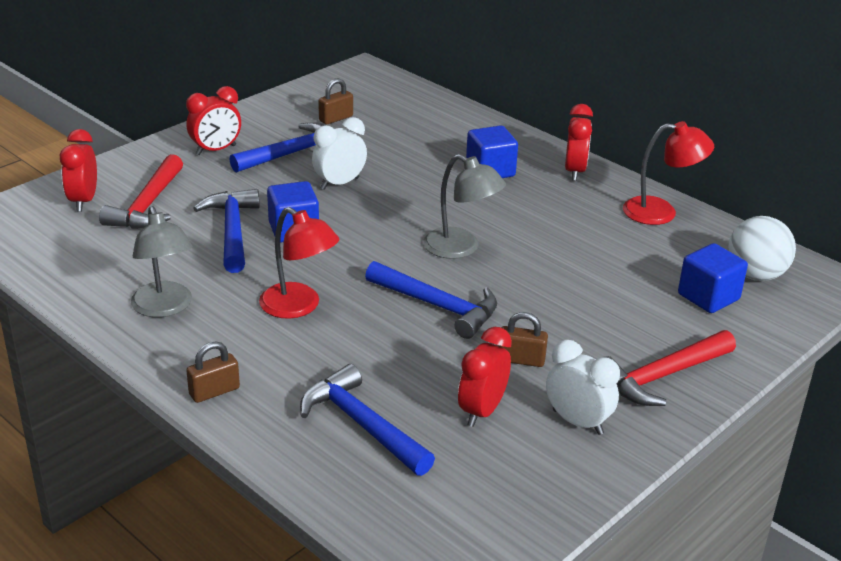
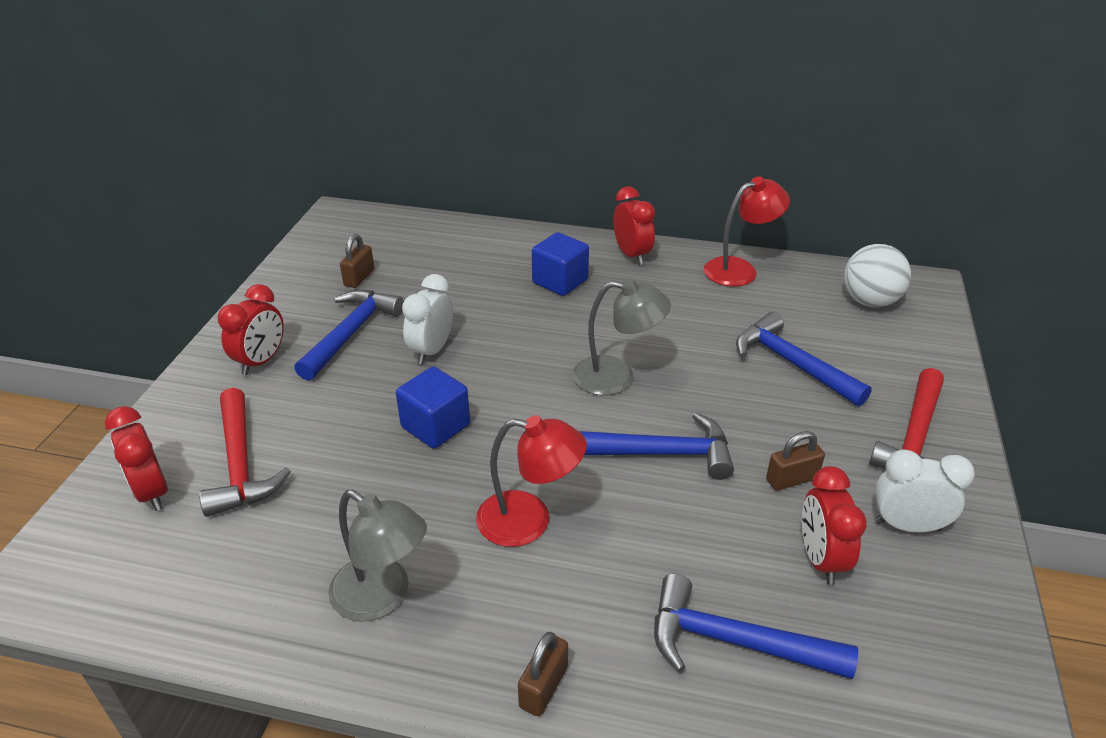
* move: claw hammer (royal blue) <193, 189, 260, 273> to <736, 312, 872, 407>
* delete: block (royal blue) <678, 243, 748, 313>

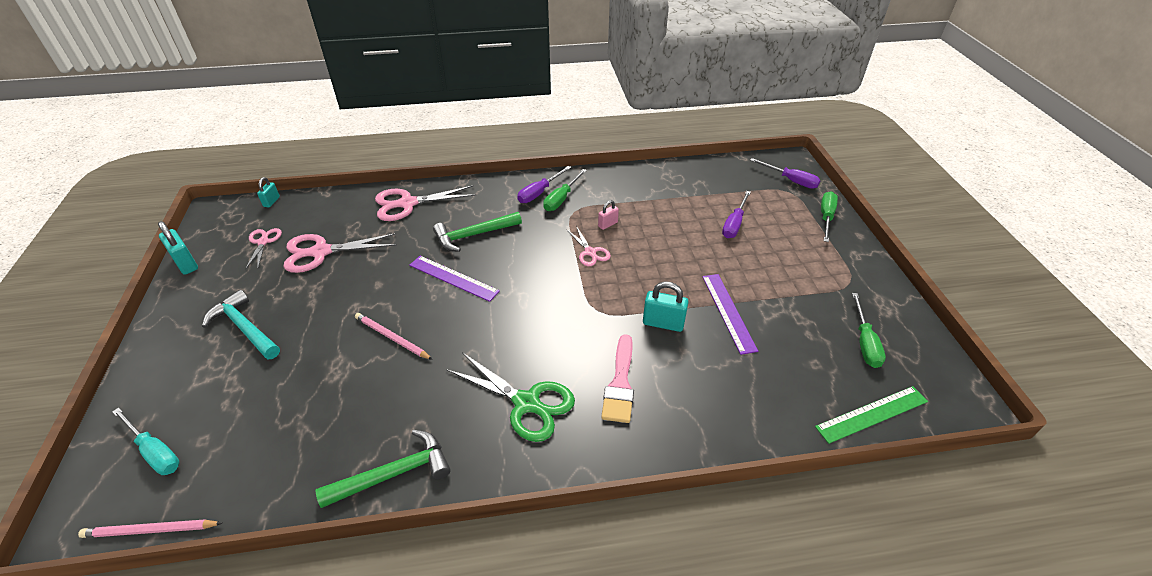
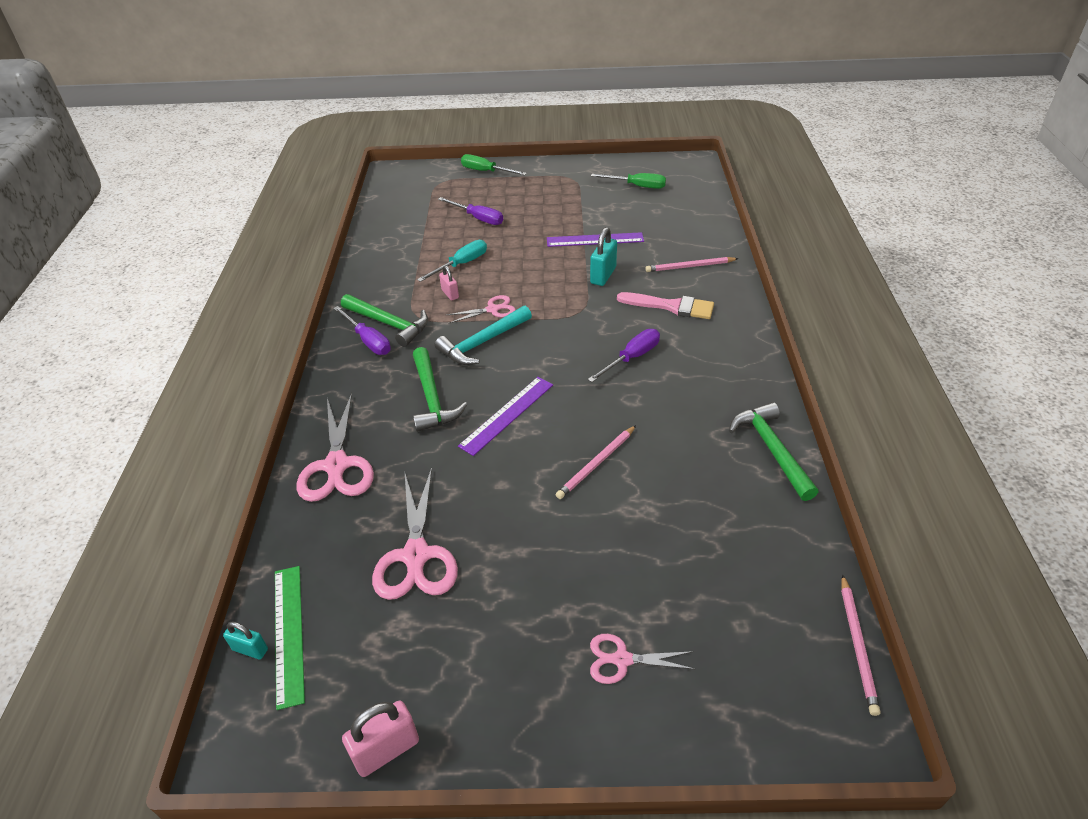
* move: screwdriver (teal) <113, 408, 180, 475> to <417, 240, 487, 282>
* recolor: padlock (teal) <158, 221, 198, 275> to padlock (pink) <342, 700, 419, 777>
* move: claw hammer (teal) <202, 290, 280, 360> to <435, 306, 532, 365>
* move: pair of scissors (pink) <245, 228, 282, 270> to <590, 634, 694, 684>
* delete: pair of scissors (green) <446, 352, 575, 442>
* replace: screwdriver (green) <543, 169, 587, 211> to claw hammer (green) <341, 294, 428, 347>
* move: screwdriver (royal purple) <750, 158, 821, 189> to <588, 329, 660, 382>
* move: straightedge (green) <815, 386, 928, 444> to <275, 566, 305, 710>
* insert: lead pencil (pink) <645, 257, 739, 272>

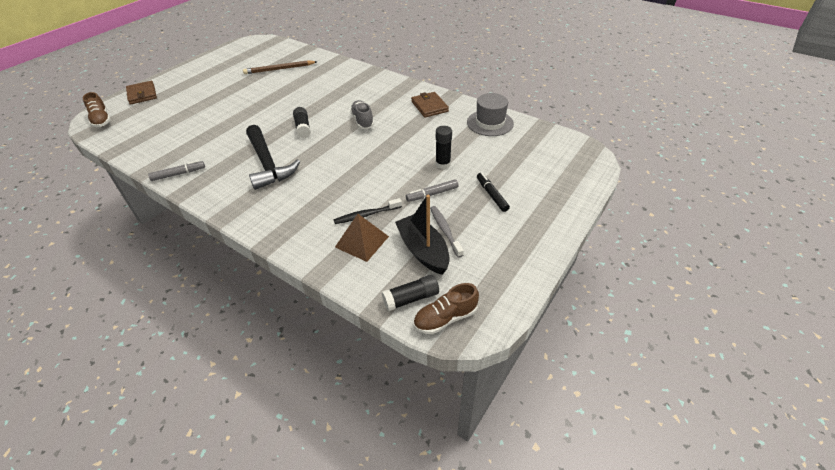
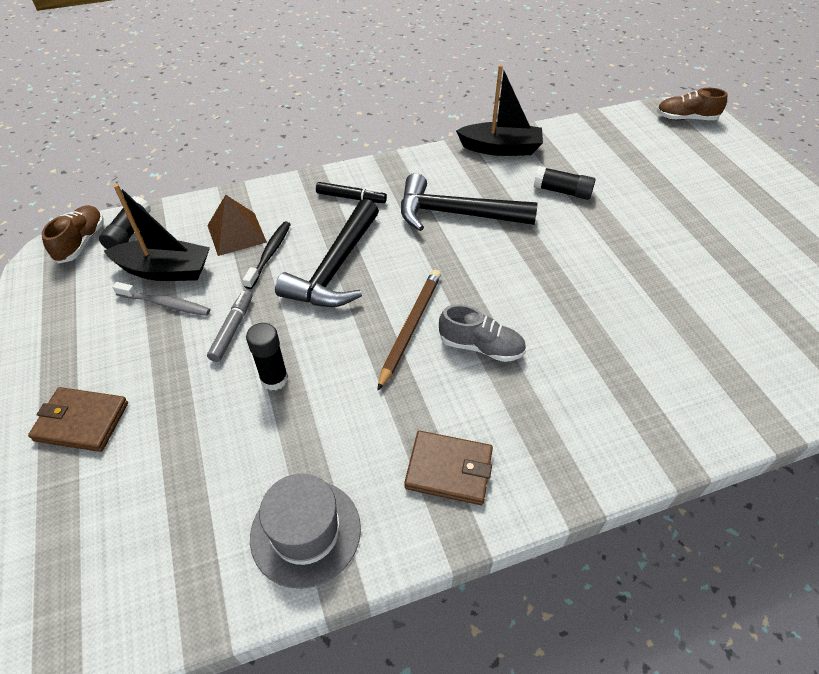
* move: billfold (brown) <126, 81, 157, 105> to <28, 387, 128, 452>
* replace: felt pen (gray) <148, 160, 205, 181> to toy boat (black) <456, 65, 543, 156>
* move: lead pencil (brown) <243, 60, 317, 74> to <377, 270, 441, 391>
* move: stick of glue (black) <293, 107, 311, 138> to <534, 166, 596, 200>
* move: felt pen (black) <477, 173, 510, 212> to <316, 182, 387, 203>
* insert: claw hammer (black) <275, 199, 379, 307>

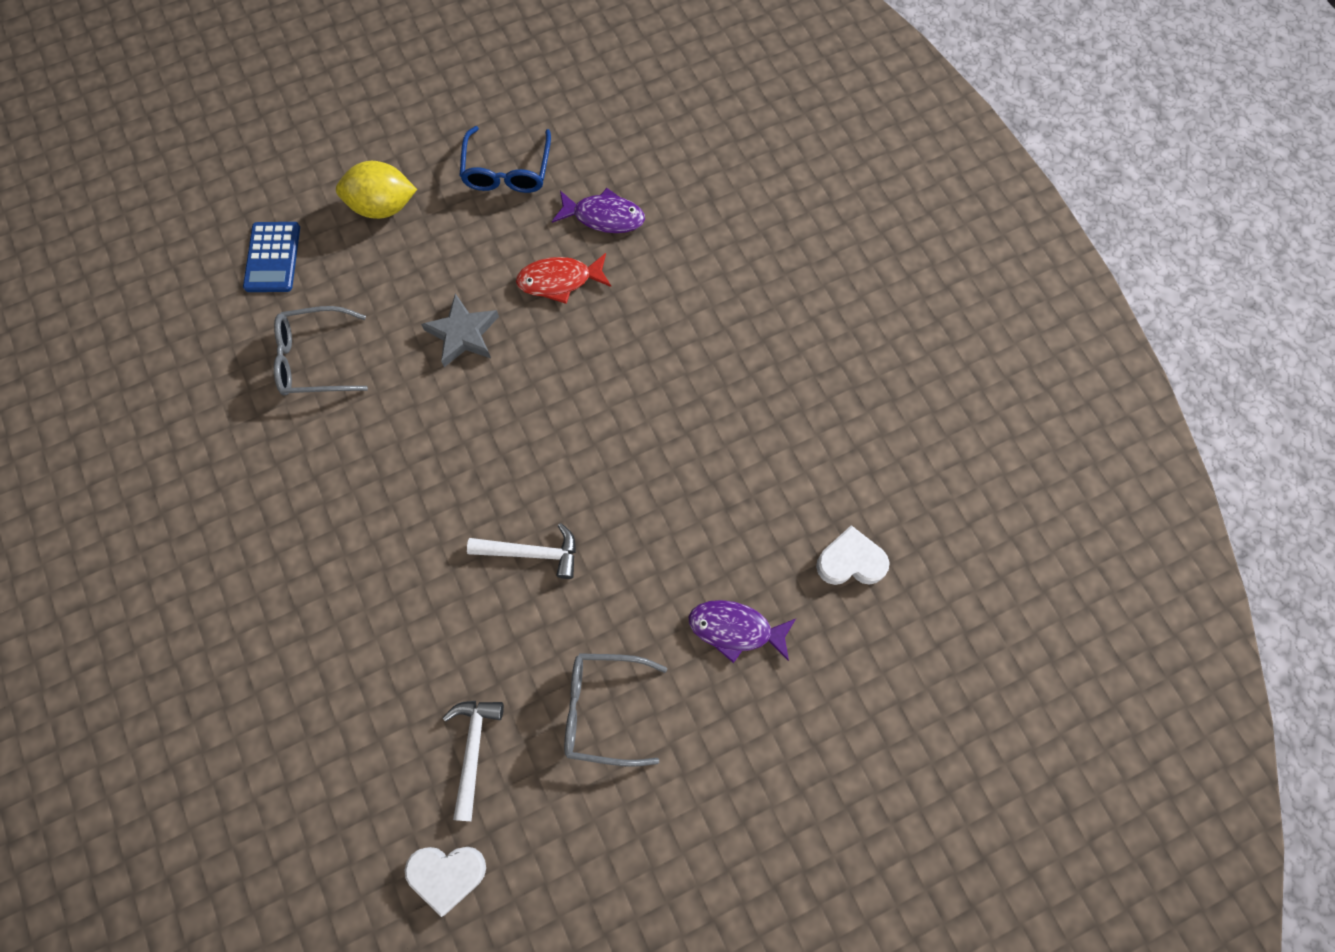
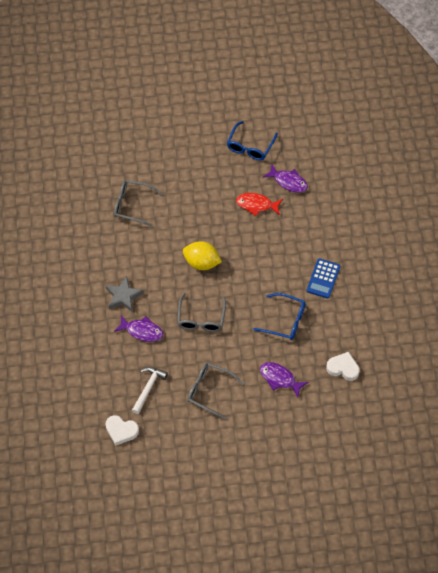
* move: adding machine (royal blue) <243, 222, 300, 292> to <307, 258, 340, 298>
* move: citrus fruit (golden) <336, 161, 417, 219> to <183, 241, 222, 270>
* move: five-pointed star (gray) <421, 293, 499, 367> to <105, 276, 144, 312>
* replace: claw hammer (white) <467, 523, 576, 579> to eyeglasses (gray) <177, 293, 226, 332>
* insert: fish figure (royal purple) <114, 315, 163, 342>
* insert: eyeglasses (royal blue) <254, 293, 306, 340>

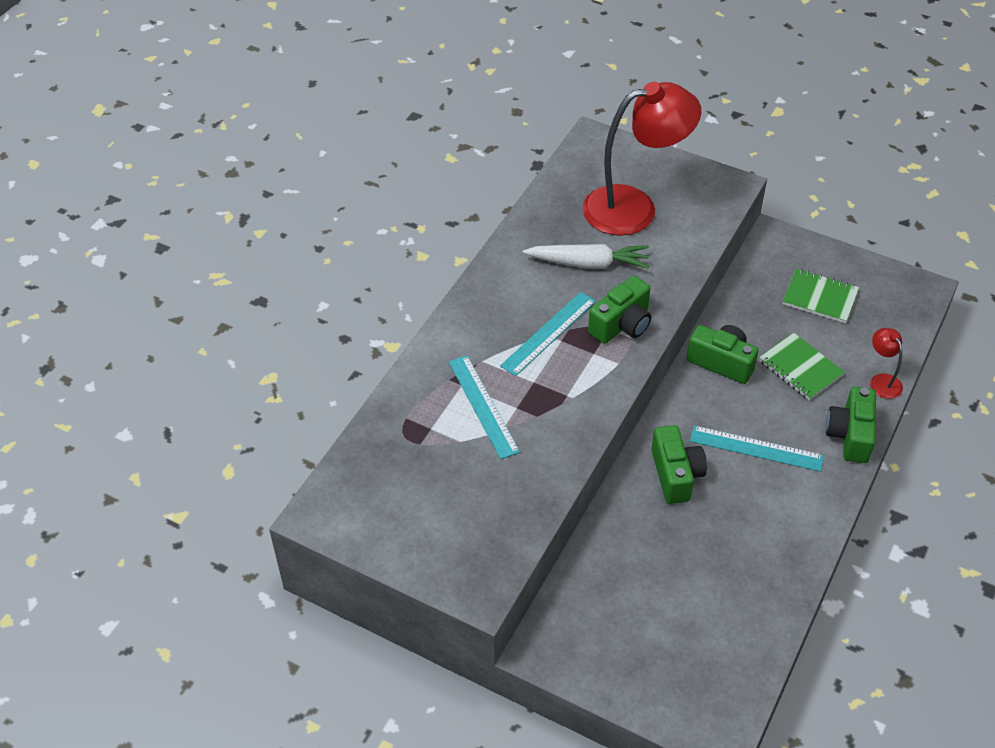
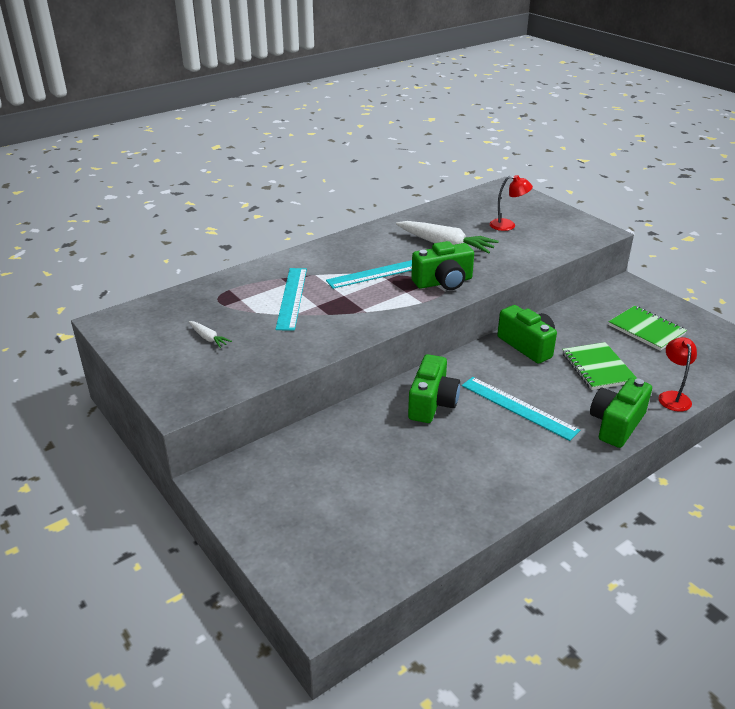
* resize: lamp (scarlet) <582, 82, 701, 236> = <489, 175, 533, 231> x0.42
* insert: carrot (white) <189, 321, 232, 348>

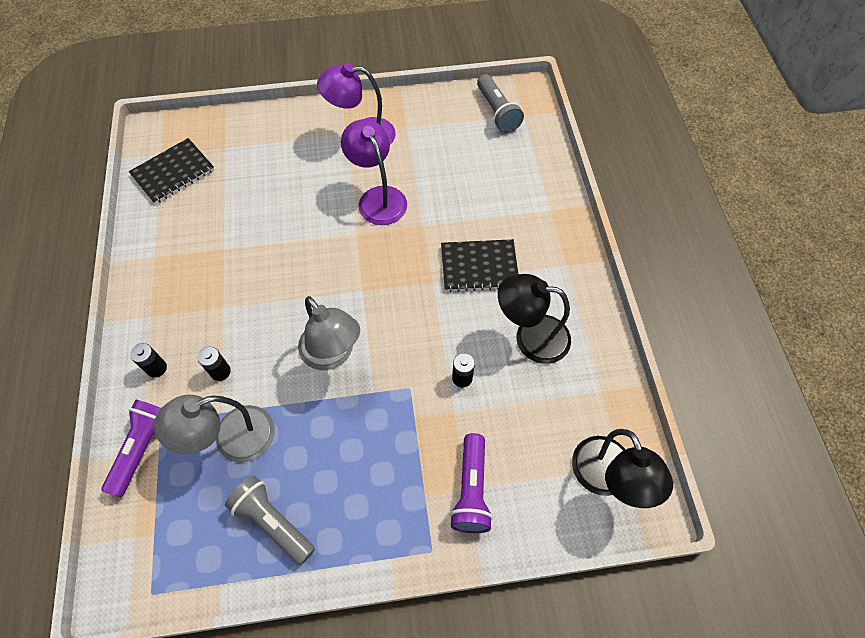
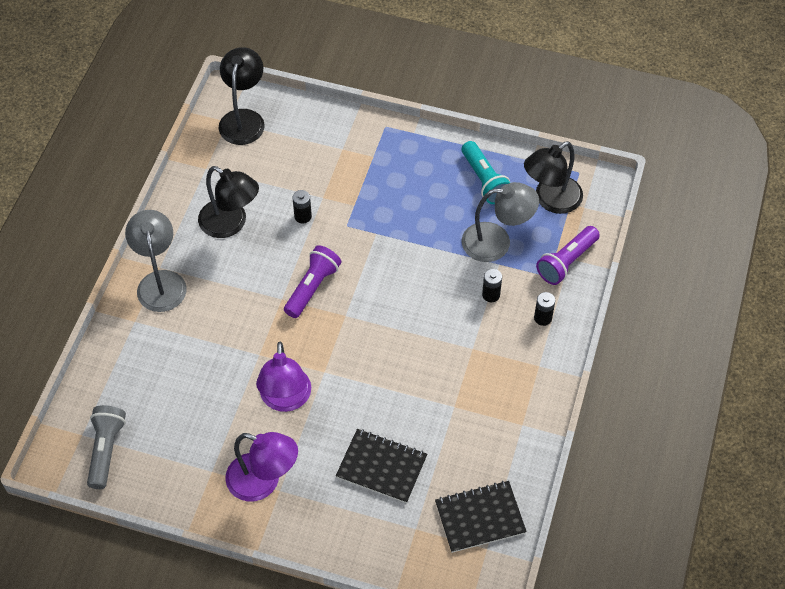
* recolor: pocket torch (gray) <225, 476, 315, 565> to pocket torch (teal) <461, 141, 510, 204>
* move: lamp (gray) <298, 296, 360, 370> to <125, 210, 187, 312>
* move: exercise book (black) <441, 239, 518, 292> to <336, 429, 427, 503>
* move: pocket torch (royal purple) <450, 433, 493, 533> to <284, 245, 342, 318>
* insert: lamp (black) <524, 141, 583, 214>

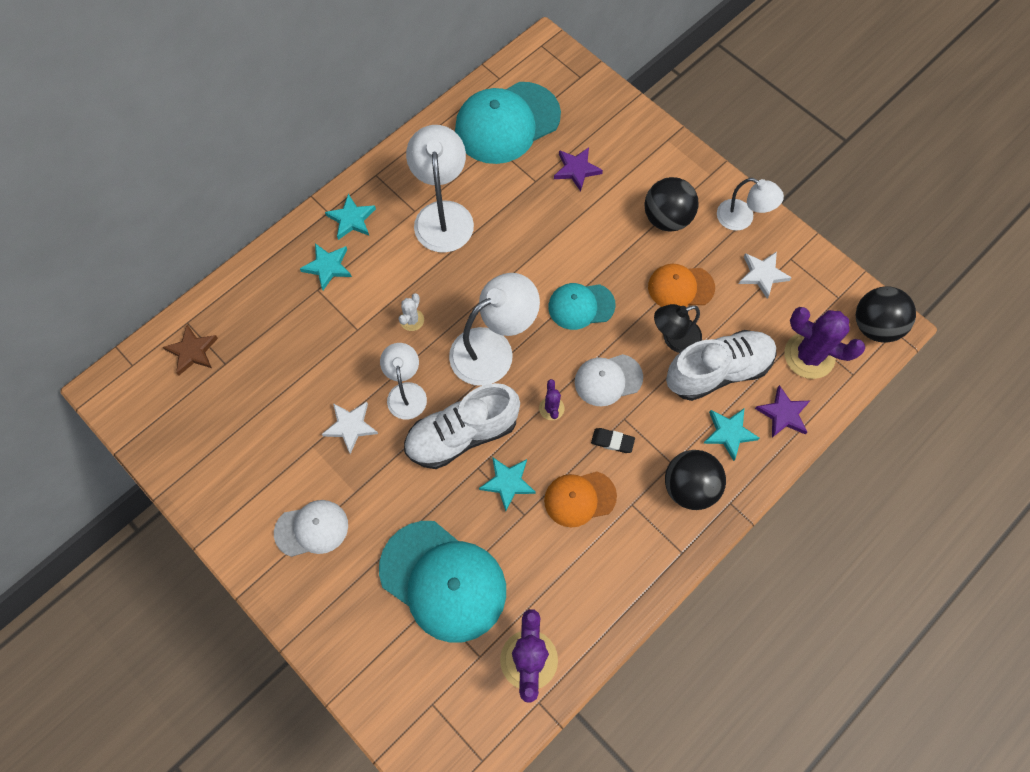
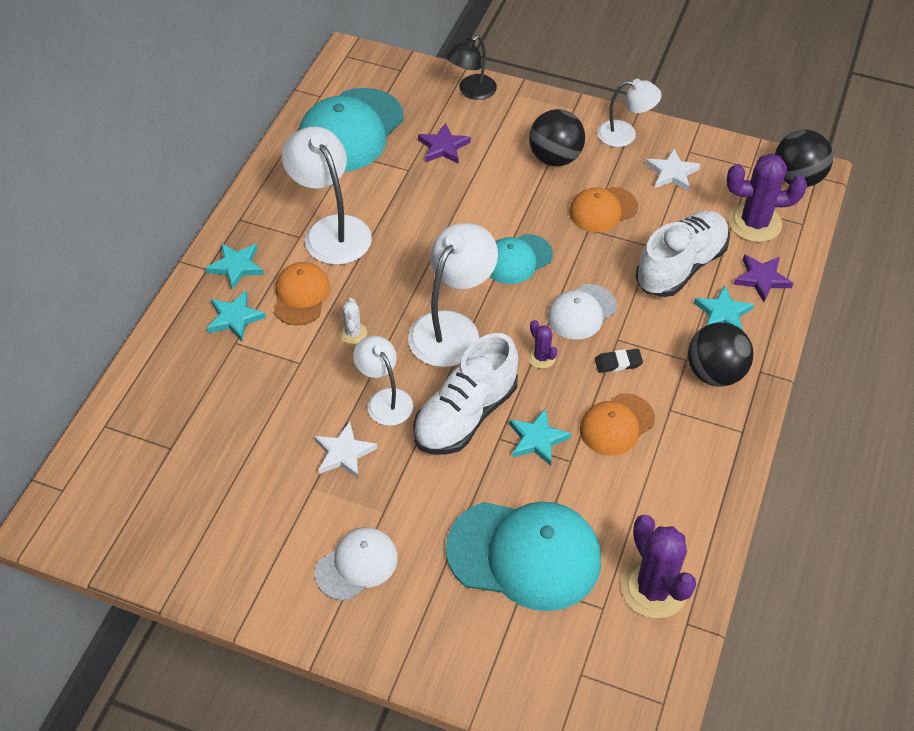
* delete: five-pointed star (brown) <163, 325, 218, 376>
* move: lamp (black) <654, 304, 702, 353> to <447, 35, 497, 100>
* insert: cap (bright orange) <274, 262, 330, 325>

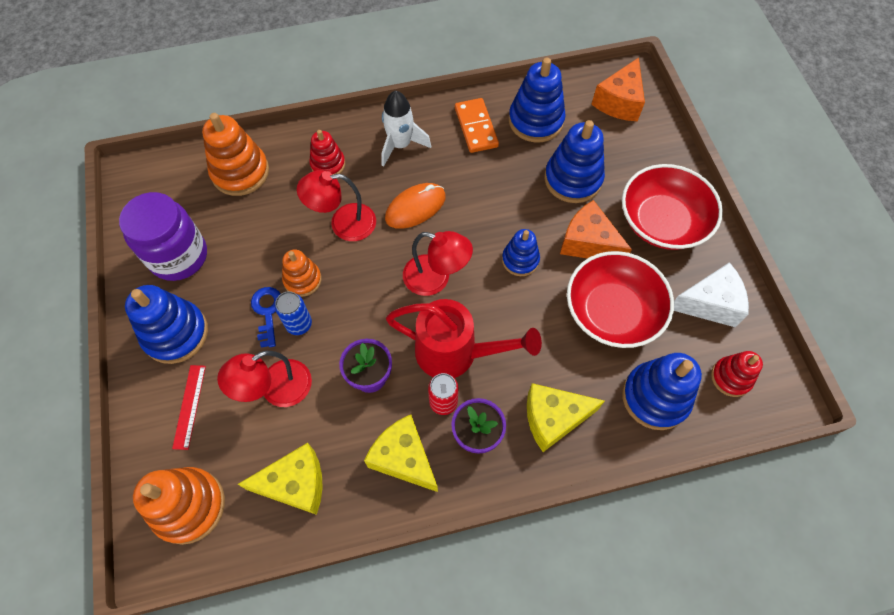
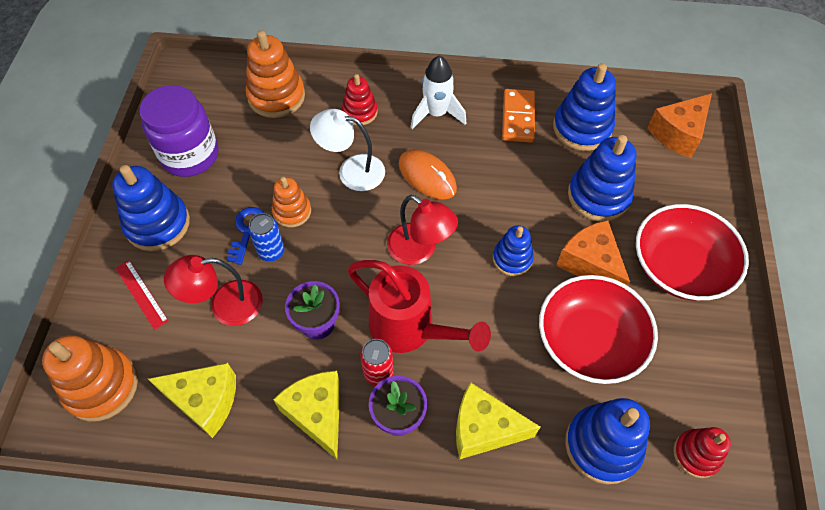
* rotate: straightedge (scarlet) <172, 365, 206, 450> = <115, 260, 169, 330> 60 degrees counterclockwise
* recolor: lamp (scarlet) <297, 170, 376, 241> to lamp (white) <310, 109, 385, 191>
* rotate: mouse (bright orange) <385, 183, 446, 229> = <399, 149, 457, 200> 60 degrees clockwise
* delete: piece of cheese (white) <674, 262, 749, 327>

